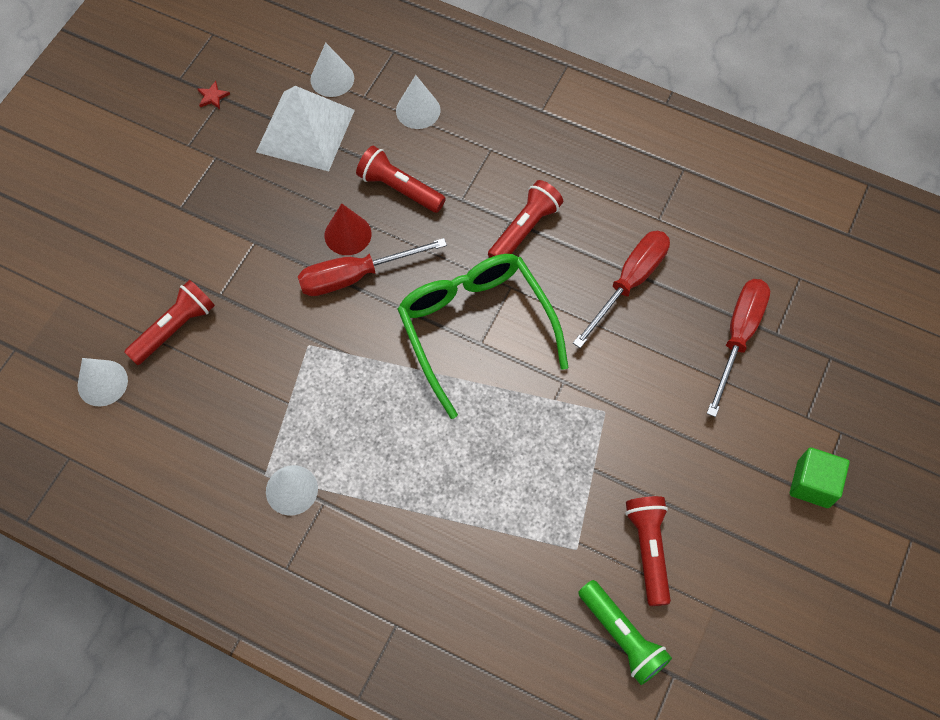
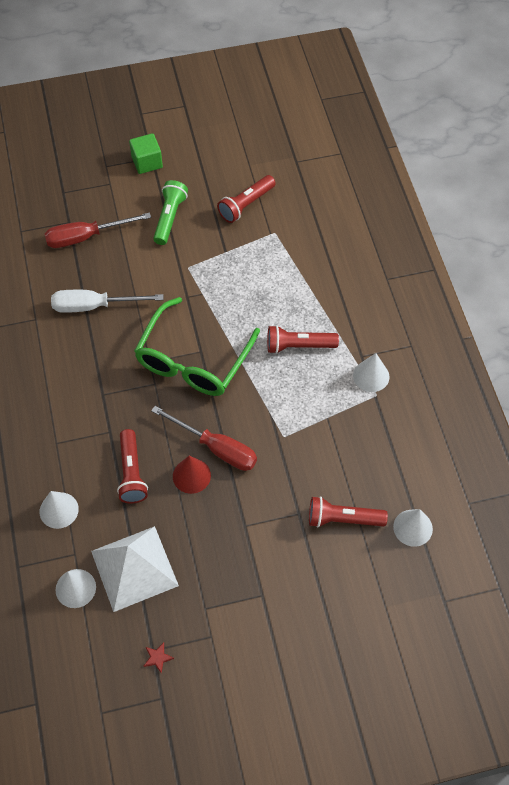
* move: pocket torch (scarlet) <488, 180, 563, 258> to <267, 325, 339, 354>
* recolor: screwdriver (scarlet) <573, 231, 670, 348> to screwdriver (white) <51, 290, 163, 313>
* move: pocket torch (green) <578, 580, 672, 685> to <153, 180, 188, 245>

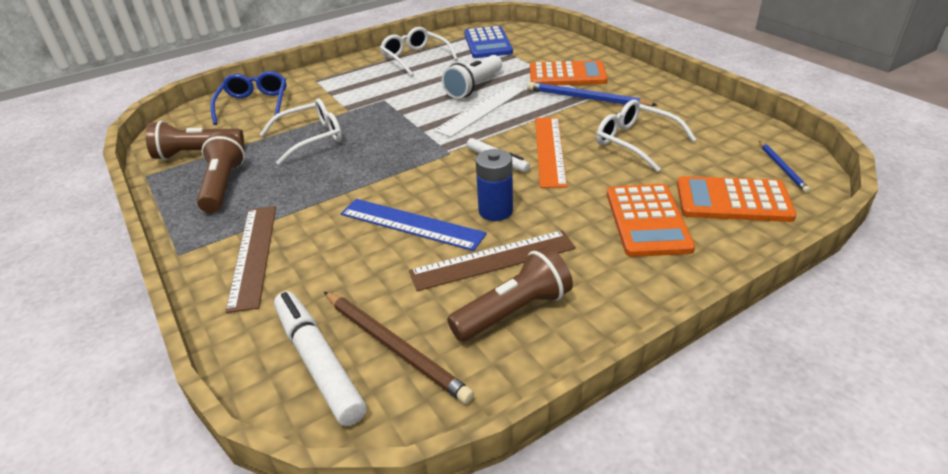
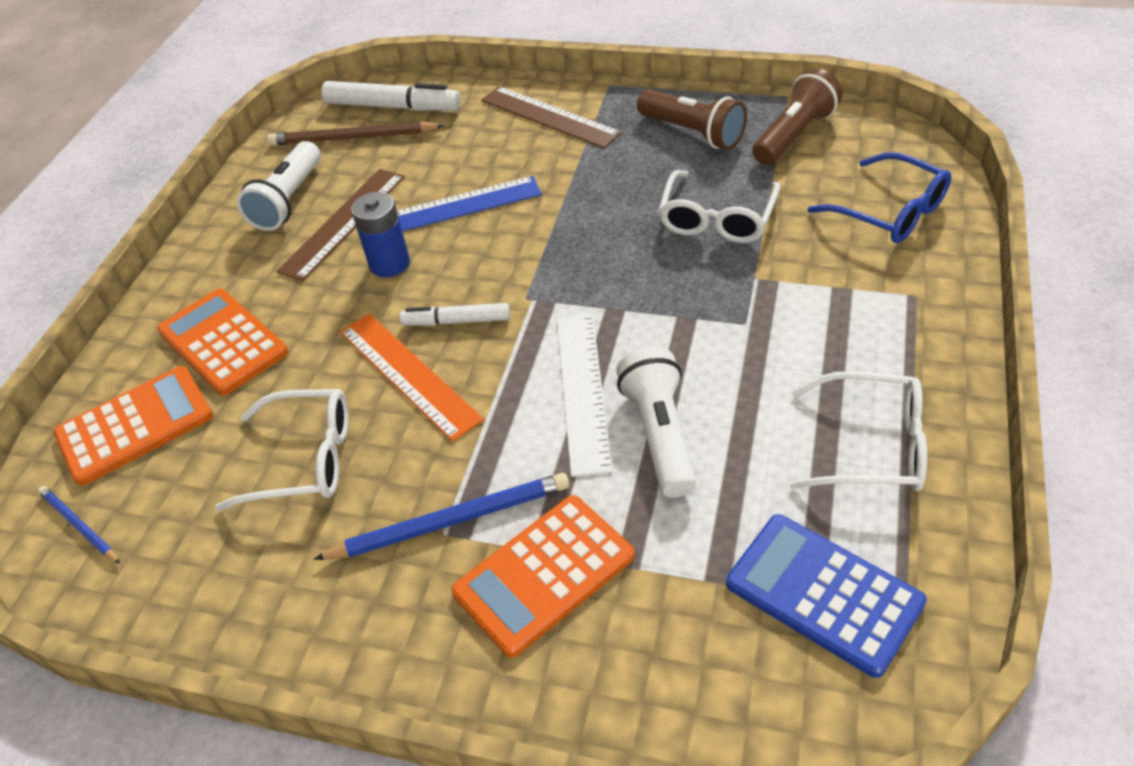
* recolor: pocket torch (brown) <447, 246, 573, 342> to pocket torch (white) <237, 141, 321, 231>

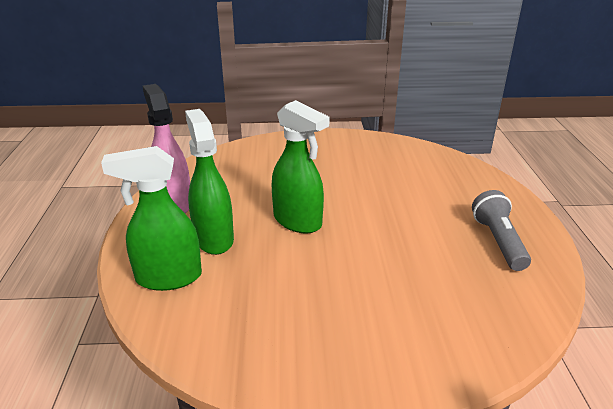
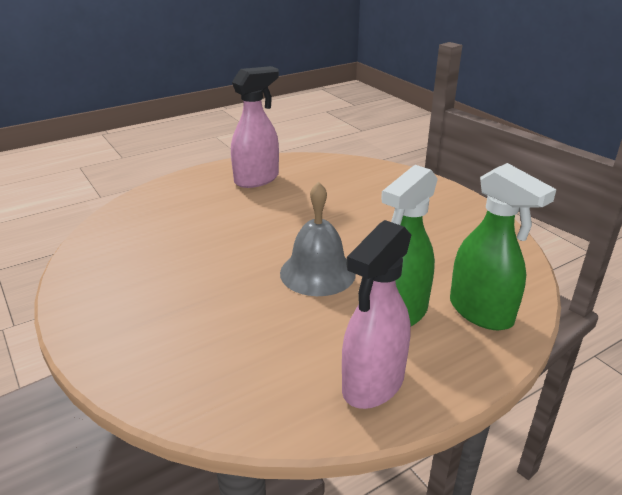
* replace: spray bottle (green) <272, 100, 330, 234> to hand bell (gray) <280, 182, 356, 296>
* replace: pocket torch (gray) <472, 190, 531, 271> to spray bottle (pink) <231, 66, 279, 188>

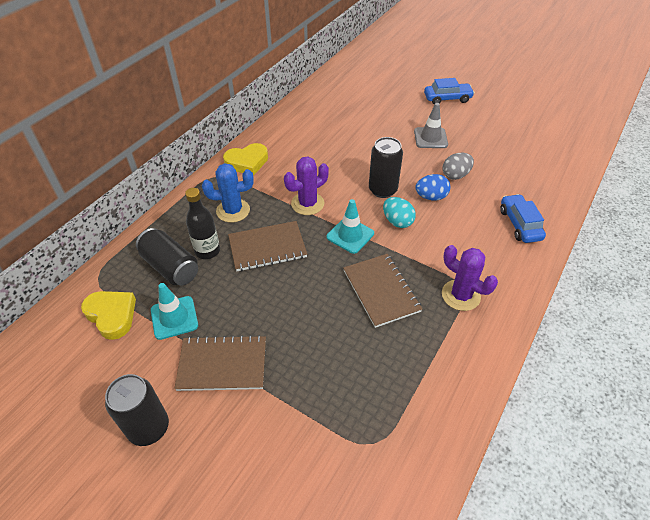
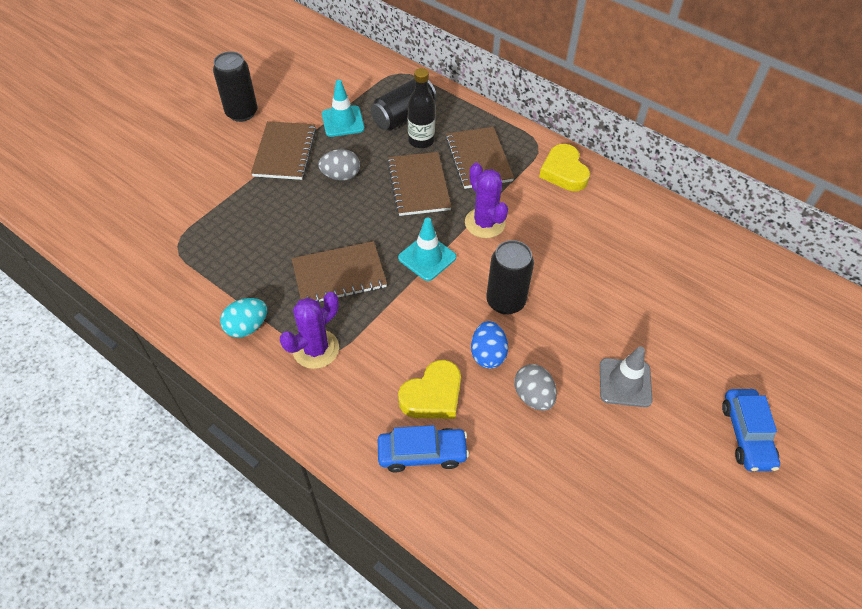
* move: heart (golden) <81, 291, 136, 340> to <398, 360, 461, 419>
* replace: saguaro cactus (royal blue) <202, 163, 254, 222> to exercise book (brown) <446, 127, 514, 189>
* move: egg (teal) <383, 197, 416, 228> to <220, 298, 267, 338>
* insert: egg (gray) <318, 149, 360, 180>

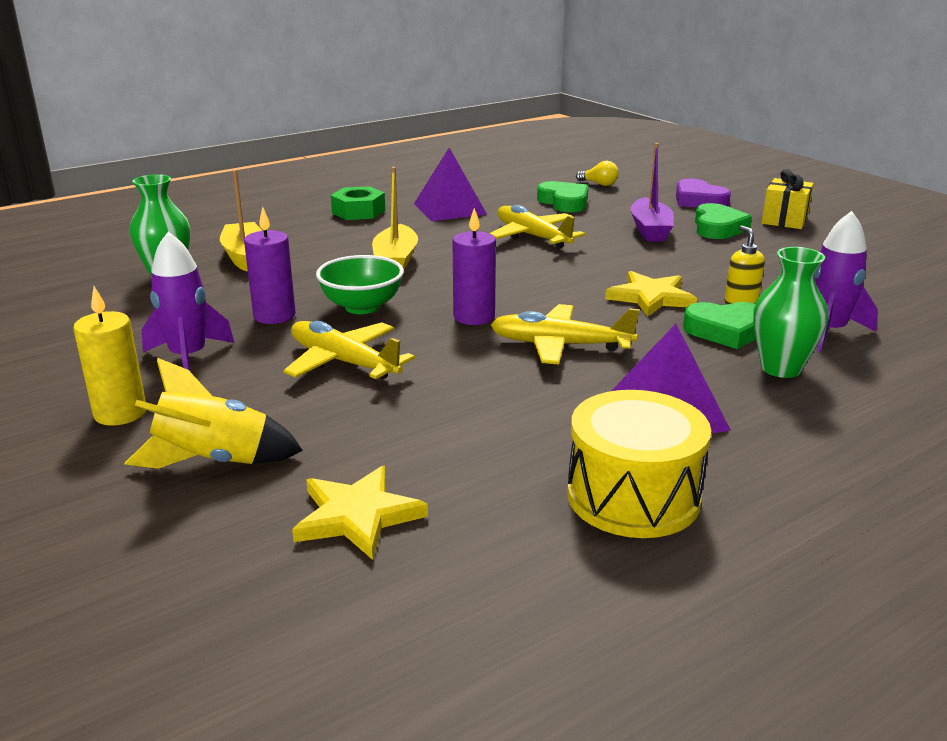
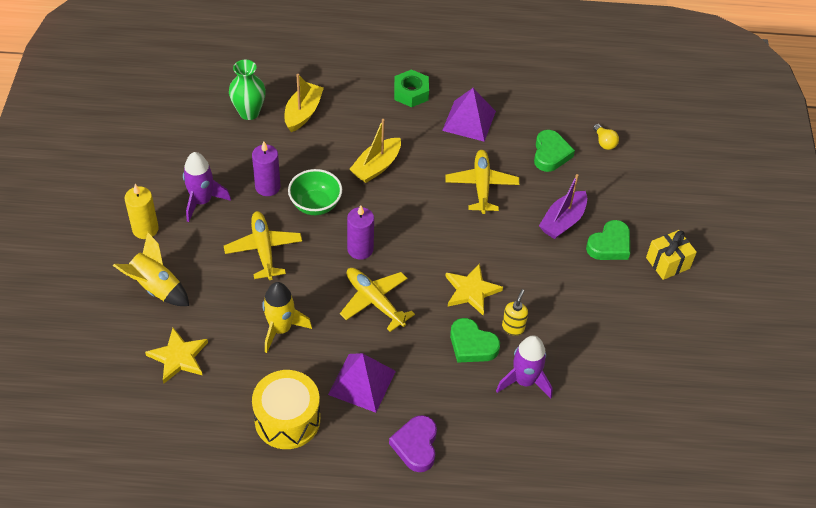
* move: heart (royal purple) <676, 179, 731, 207> to <389, 415, 437, 472>
* delete: tall vase (green) <753, 247, 828, 378>
* insert: spaceship (golden) <262, 282, 312, 353>

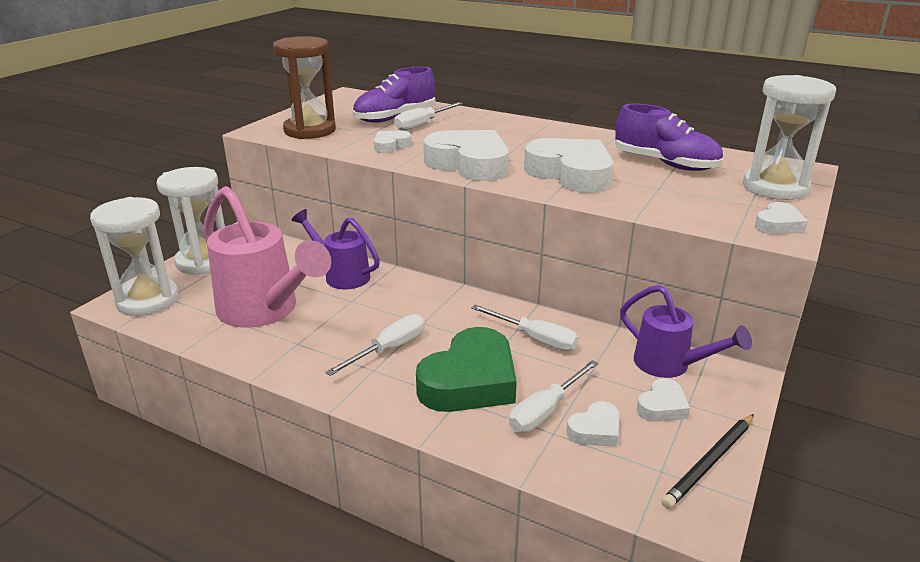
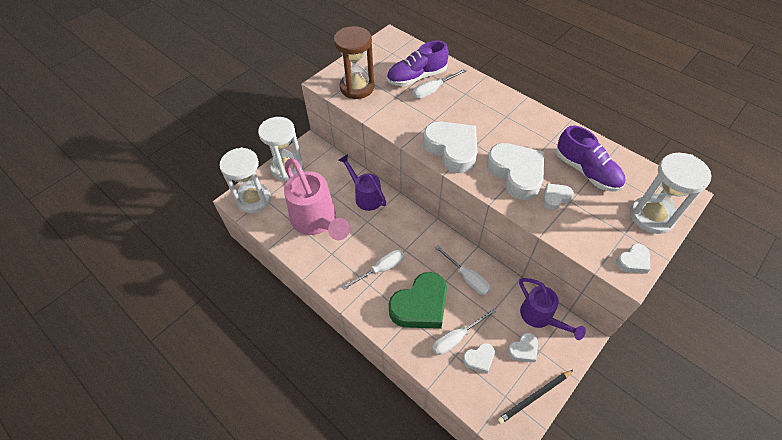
* move: heart (white) <374, 131, 412, 153> to <543, 183, 574, 210>

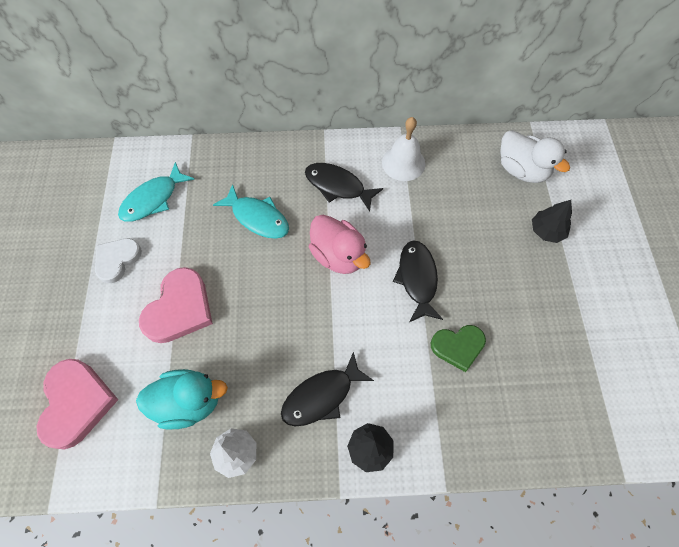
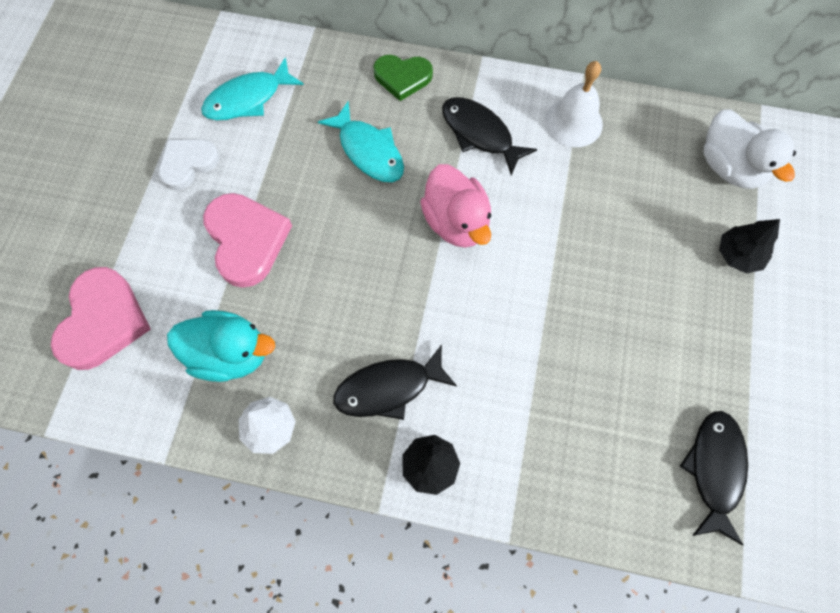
* rotate: heart (pink) <139, 267, 213, 343> = <203, 193, 292, 288> 60 degrees counterclockwise
* move: fish figure (black) <393, 240, 443, 322> to <680, 411, 748, 545>
* move: heart (green) <431, 325, 486, 372> to <373, 55, 433, 101>

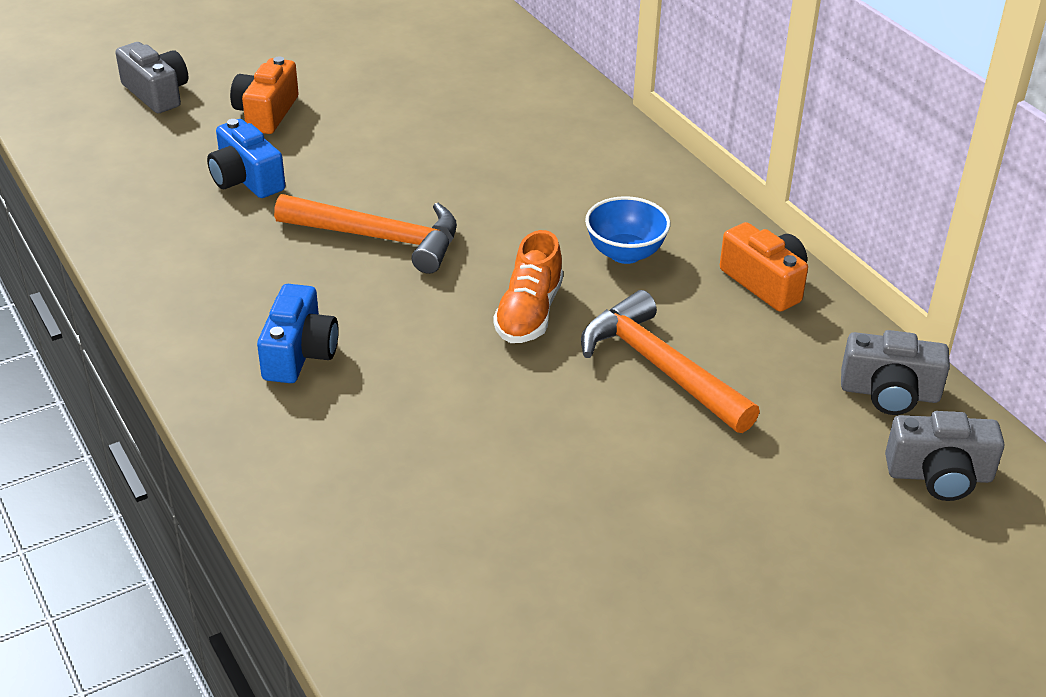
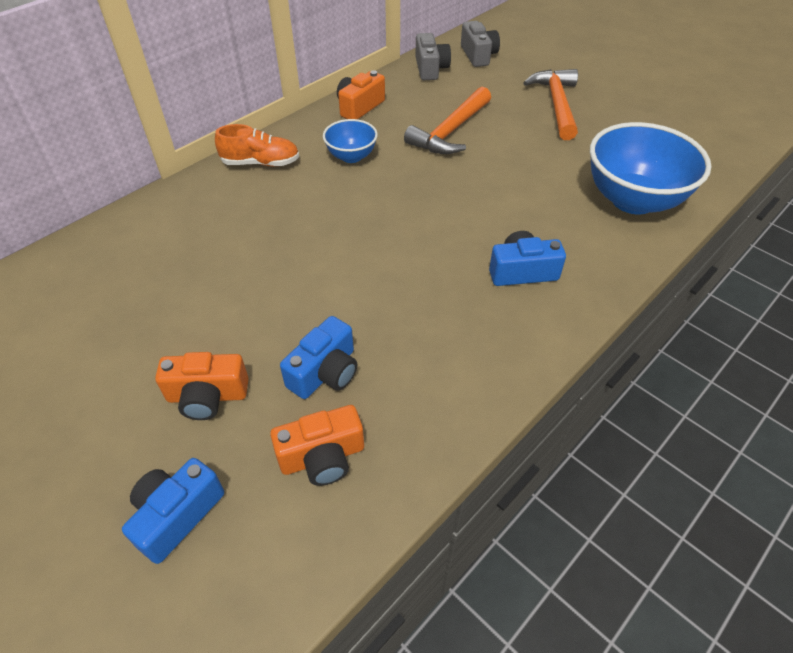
* recolor: photo camera (gray) <115, 42, 189, 113> to photo camera (royal blue) <122, 458, 224, 564>
* move: claw hammer (bright orange) <274, 194, 457, 274> to <523, 69, 578, 140>
* move: lace-up shoe (bright orange) <493, 230, 563, 343> to <215, 124, 299, 166>
* insert: photo camera (bright orange) <270, 405, 364, 486>
* insert: bowl (royal blue) <590, 122, 711, 214>

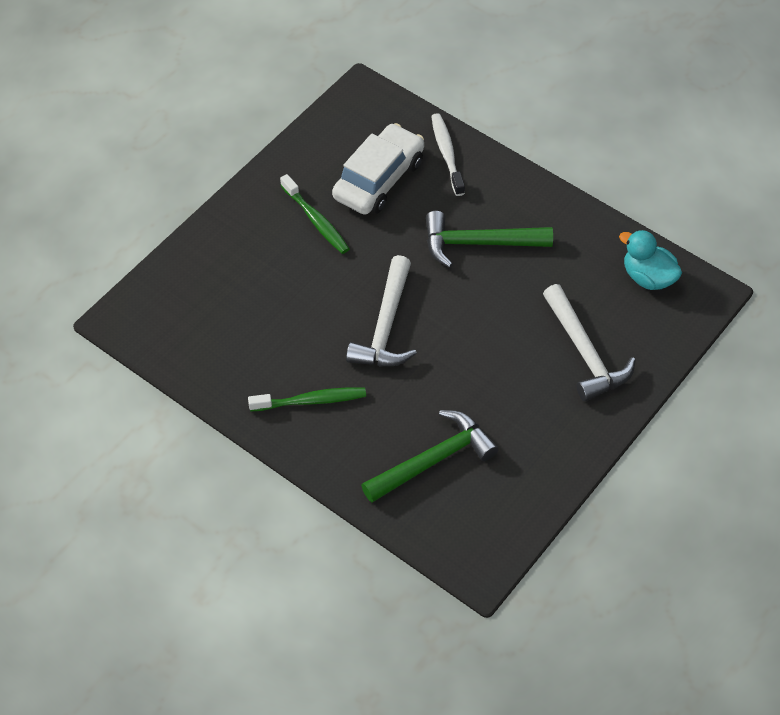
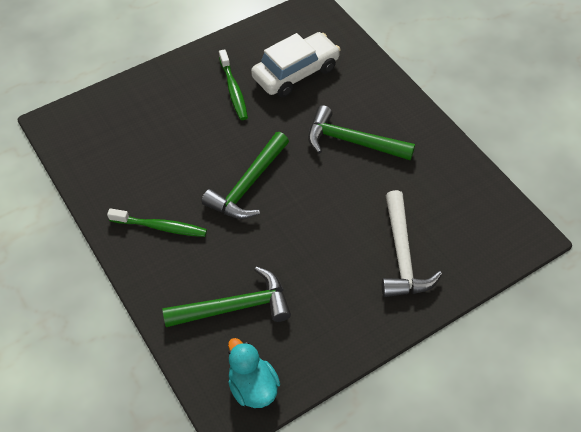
* recolor: claw hammer (white) <346, 255, 417, 366> to claw hammer (green) <202, 132, 289, 219>
* delete: dental brush (white) <431, 113, 465, 196>
* move: duck (teal) <619, 230, 682, 290> to <228, 338, 280, 408>

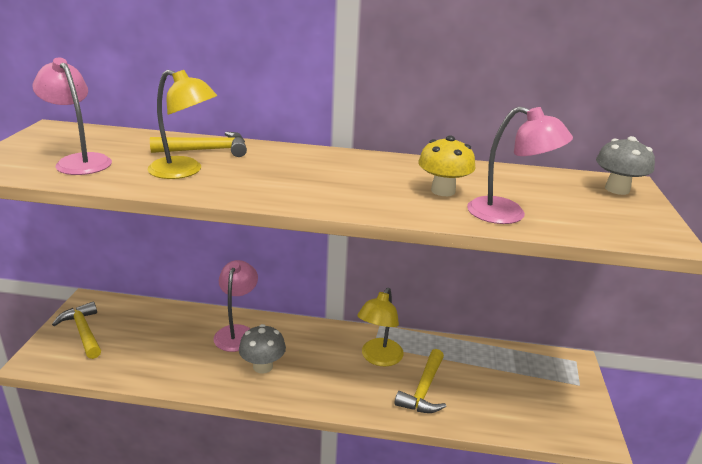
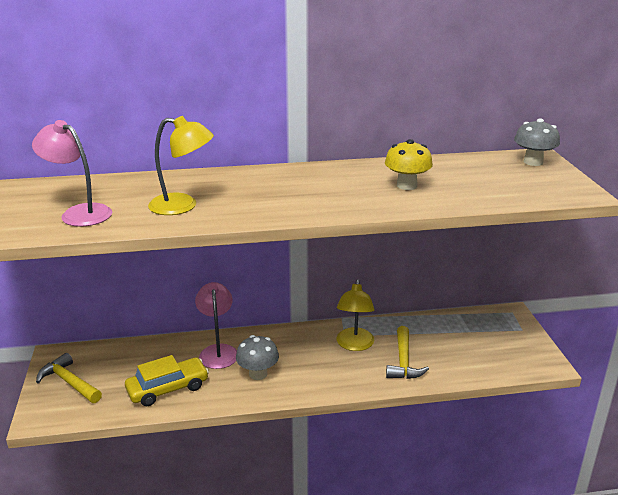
* delete: claw hammer (golden) <150, 132, 247, 157>
* delete: lamp (pink) <467, 106, 573, 224>
* insert: toy car (golden) <125, 355, 209, 406>

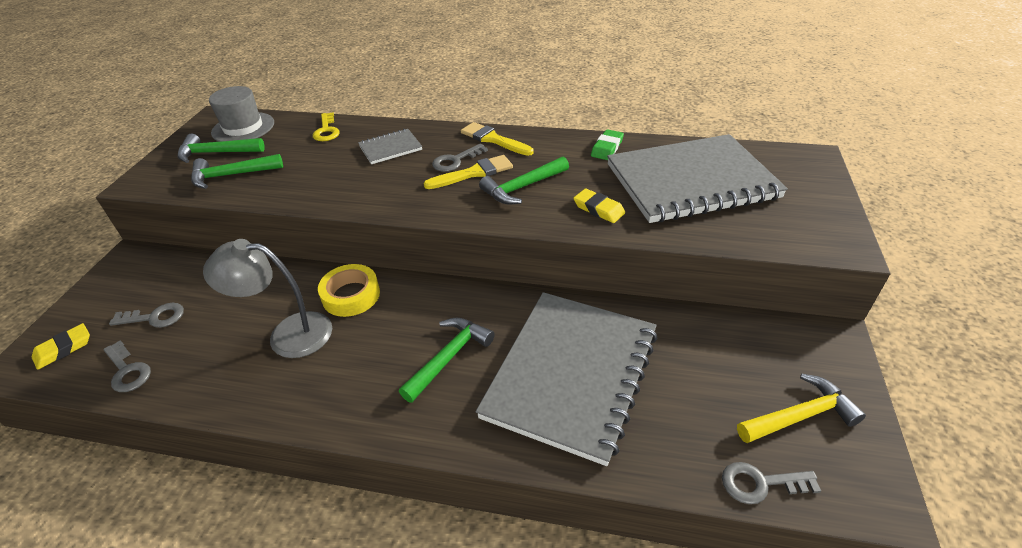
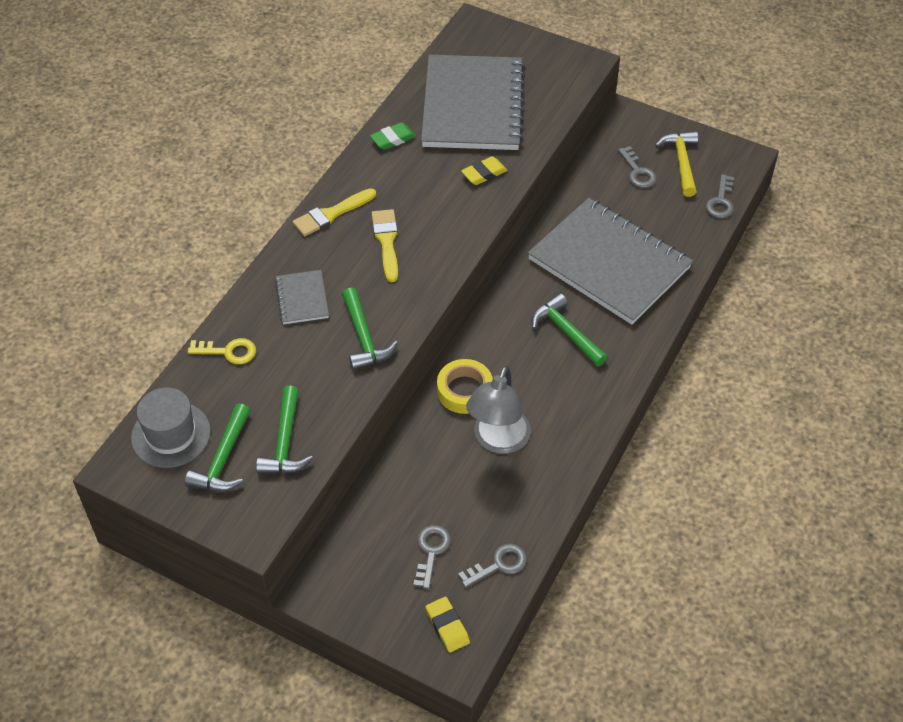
* move: latchkey (gray) <432, 143, 488, 172> to <618, 146, 657, 188>
* move: claw hammer (green) <479, 156, 569, 205> to <342, 287, 398, 370>
* rotate: pencil eraser (green) <591, 129, 624, 160> = <370, 122, 416, 150> 75 degrees counterclockwise

